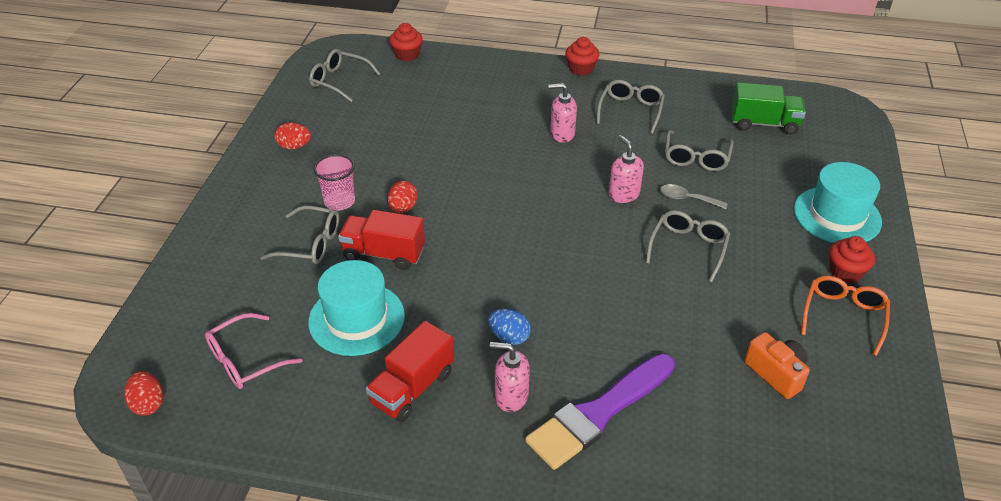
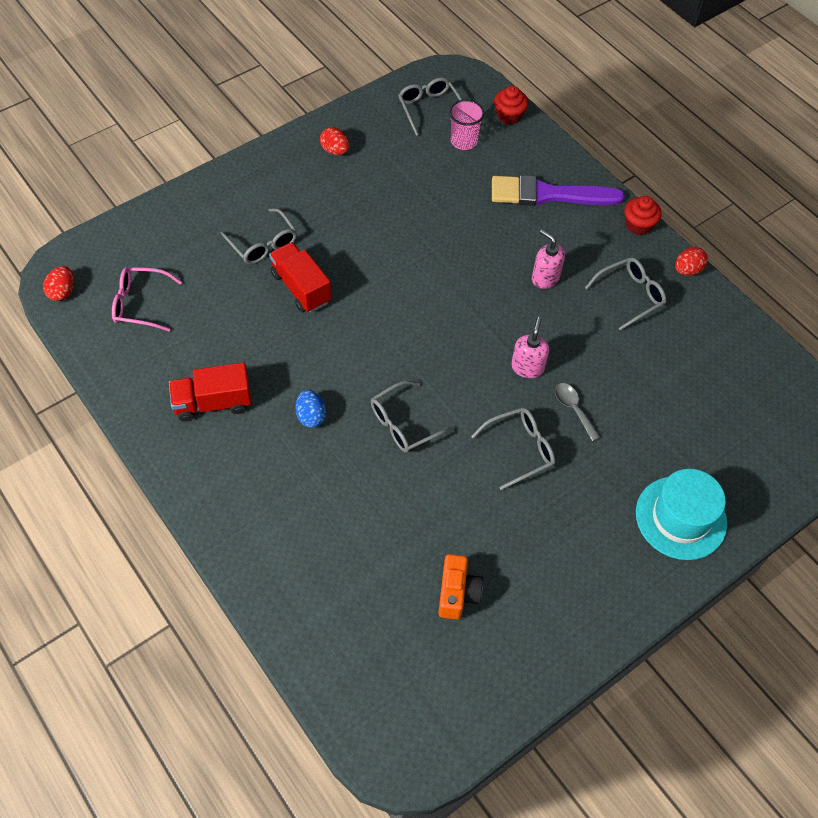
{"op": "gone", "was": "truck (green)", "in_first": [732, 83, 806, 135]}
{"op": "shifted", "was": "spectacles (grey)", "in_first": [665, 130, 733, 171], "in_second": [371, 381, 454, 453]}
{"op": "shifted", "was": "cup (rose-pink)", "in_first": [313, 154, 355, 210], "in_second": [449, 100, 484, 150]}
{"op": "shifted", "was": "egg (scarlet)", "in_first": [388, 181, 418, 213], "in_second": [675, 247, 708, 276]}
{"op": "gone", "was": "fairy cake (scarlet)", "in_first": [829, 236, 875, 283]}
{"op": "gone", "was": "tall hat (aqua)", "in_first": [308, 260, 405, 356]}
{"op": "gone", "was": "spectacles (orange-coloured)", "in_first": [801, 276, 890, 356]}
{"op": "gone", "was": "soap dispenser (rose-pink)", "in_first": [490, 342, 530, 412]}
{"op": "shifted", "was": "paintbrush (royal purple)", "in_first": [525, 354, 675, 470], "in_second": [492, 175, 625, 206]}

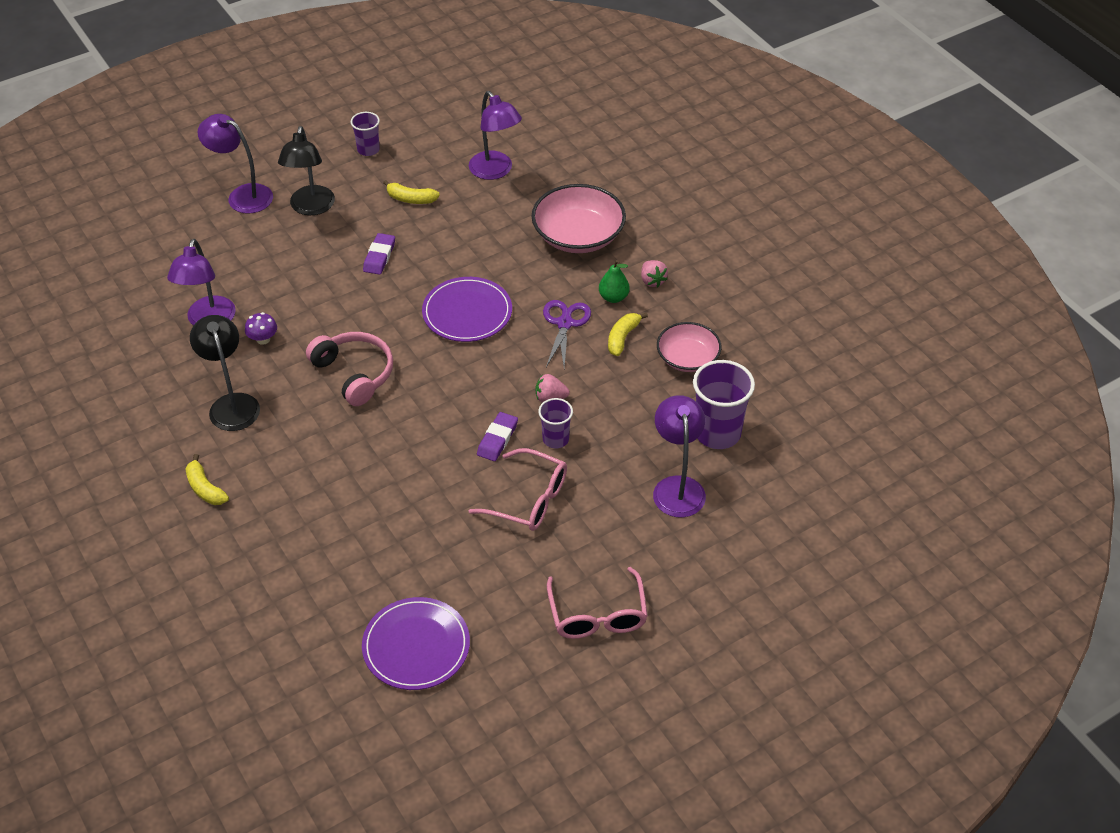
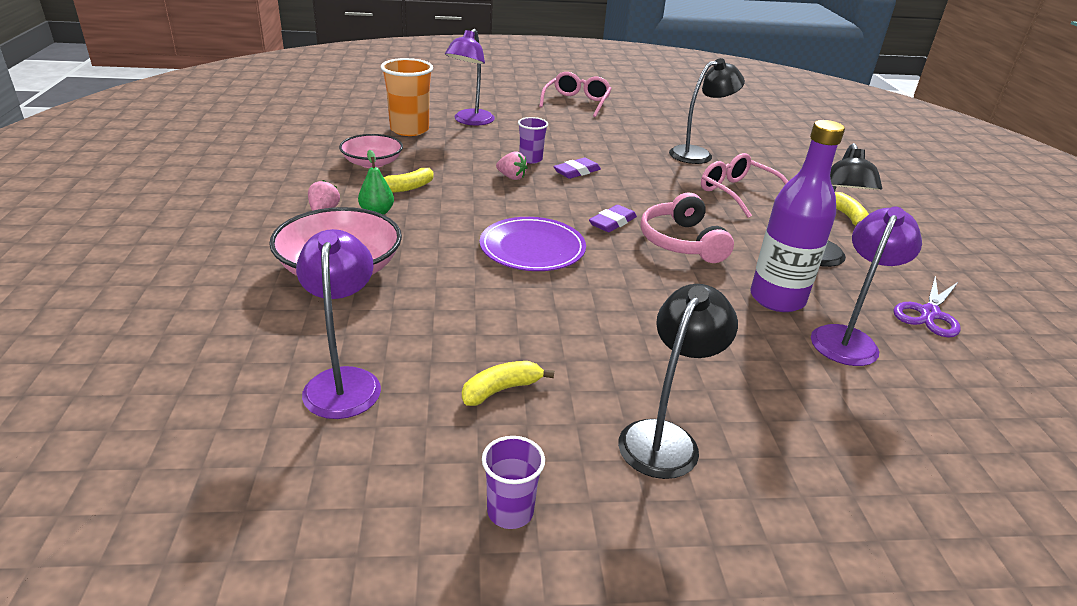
{"op": "gone", "was": "lamp (royal purple)", "in_first": [197, 114, 273, 214]}
{"op": "rotated", "was": "toy banana (yellow)", "in_first": [383, 180, 440, 204], "in_second": [462, 361, 554, 406], "clockwise": -75}
{"op": "shifted", "was": "gum eraser (royal purple)", "in_first": [363, 233, 395, 275], "in_second": [589, 205, 637, 232]}
{"op": "shifted", "was": "pair of scissors (royal purple)", "in_first": [543, 300, 591, 368], "in_second": [893, 276, 961, 338]}
{"op": "swapped", "was": "fungus (royal purple)", "now": "drink bottle (royal purple)", "in_first": [245, 312, 277, 345], "in_second": [750, 120, 845, 312]}
{"op": "repainted", "was": "cup (royal purple)", "now": "cup (orange-coloured)", "in_first": [693, 360, 755, 449], "in_second": [380, 58, 433, 136]}
{"op": "shifted", "was": "spectacles (rose-pink)", "in_first": [469, 448, 567, 531], "in_second": [701, 153, 788, 218]}
{"op": "gone", "was": "flat dish (royal purple)", "in_first": [362, 597, 470, 690]}
{"op": "new", "now": "lamp (ebony)", "in_second": [669, 58, 745, 164]}

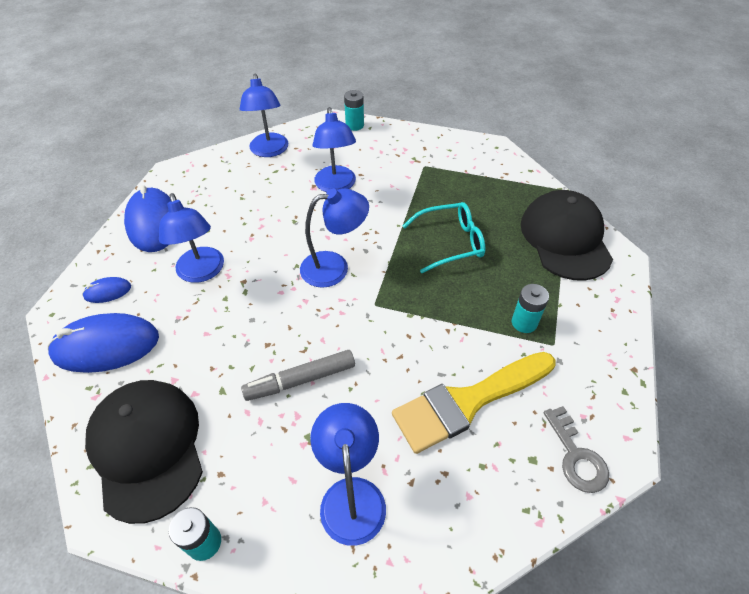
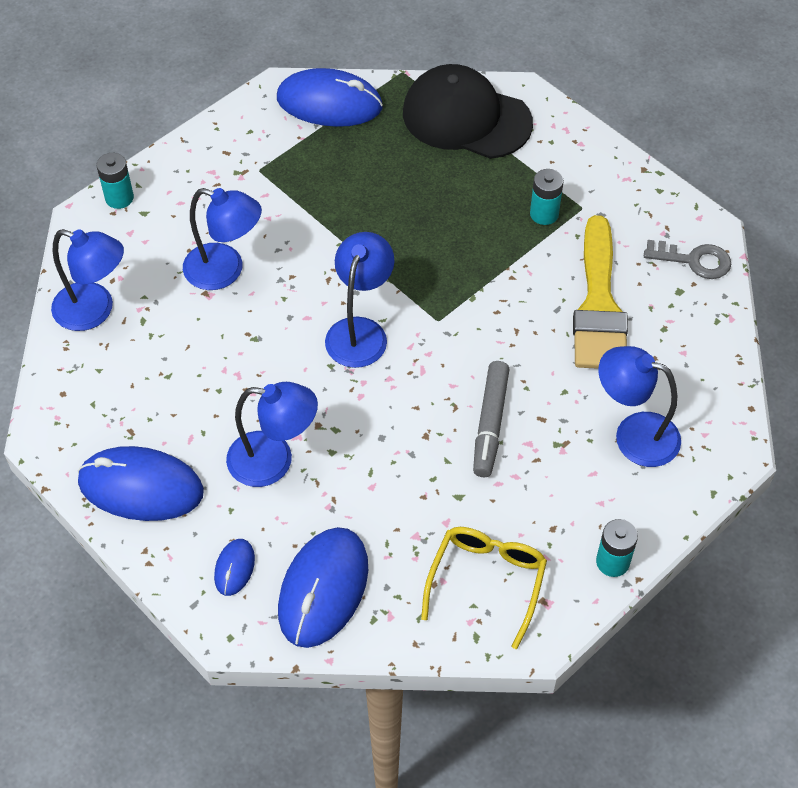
{"op": "gone", "was": "spectacles (aqua)", "in_first": [403, 202, 485, 273]}
{"op": "swapped", "was": "peaked cap (ebony)", "now": "spectacles (yellow)", "in_first": [85, 380, 203, 524], "in_second": [421, 527, 547, 649]}
{"op": "new", "now": "mouse (royal blue)", "in_second": [277, 68, 383, 127]}

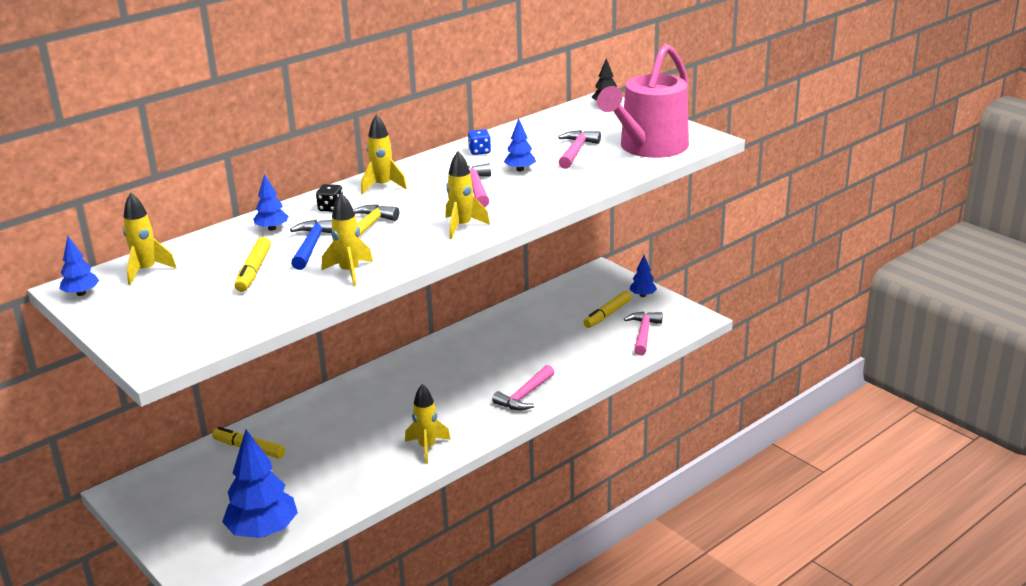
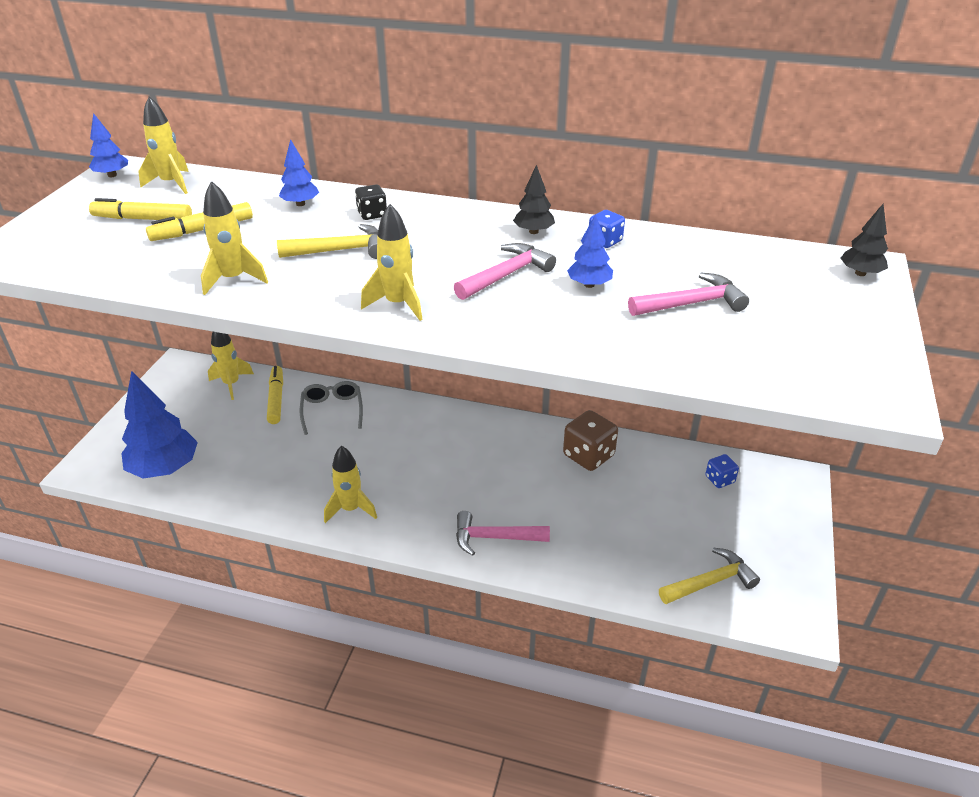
{"op": "gone", "was": "sprinkling can (rose-pink)", "in_first": [597, 44, 689, 158]}
{"op": "shifted", "was": "toy rocket (yellow)", "in_first": [361, 114, 407, 195], "in_second": [208, 332, 254, 400]}
{"op": "gone", "was": "carpenter's hammer (royal blue)", "in_first": [290, 219, 332, 270]}
{"op": "gone", "was": "toy tree (royal blue)", "in_first": [629, 255, 657, 297]}
{"op": "shifted", "was": "marker pen (yellow)", "in_first": [583, 291, 632, 328], "in_second": [89, 198, 192, 220]}
{"op": "repainted", "was": "carpenter's hammer (rose-pink)", "now": "carpenter's hammer (yellow)", "in_first": [624, 312, 663, 355], "in_second": [659, 548, 760, 604]}
{"op": "new", "now": "toy tree (ebony)", "in_second": [513, 165, 555, 234]}
{"op": "new", "now": "spectacles (grey)", "in_second": [300, 381, 363, 435]}
{"op": "new", "now": "game die (brown)", "in_second": [563, 410, 618, 471]}
{"op": "new", "now": "game die (royal blue)", "in_second": [706, 454, 739, 488]}

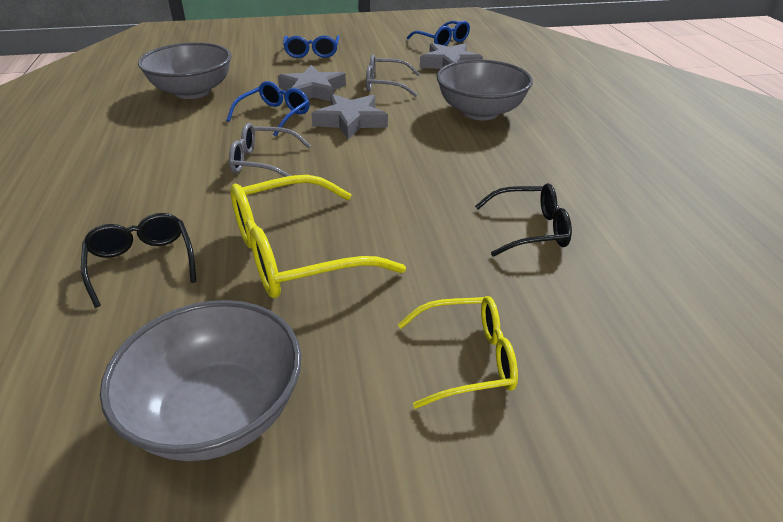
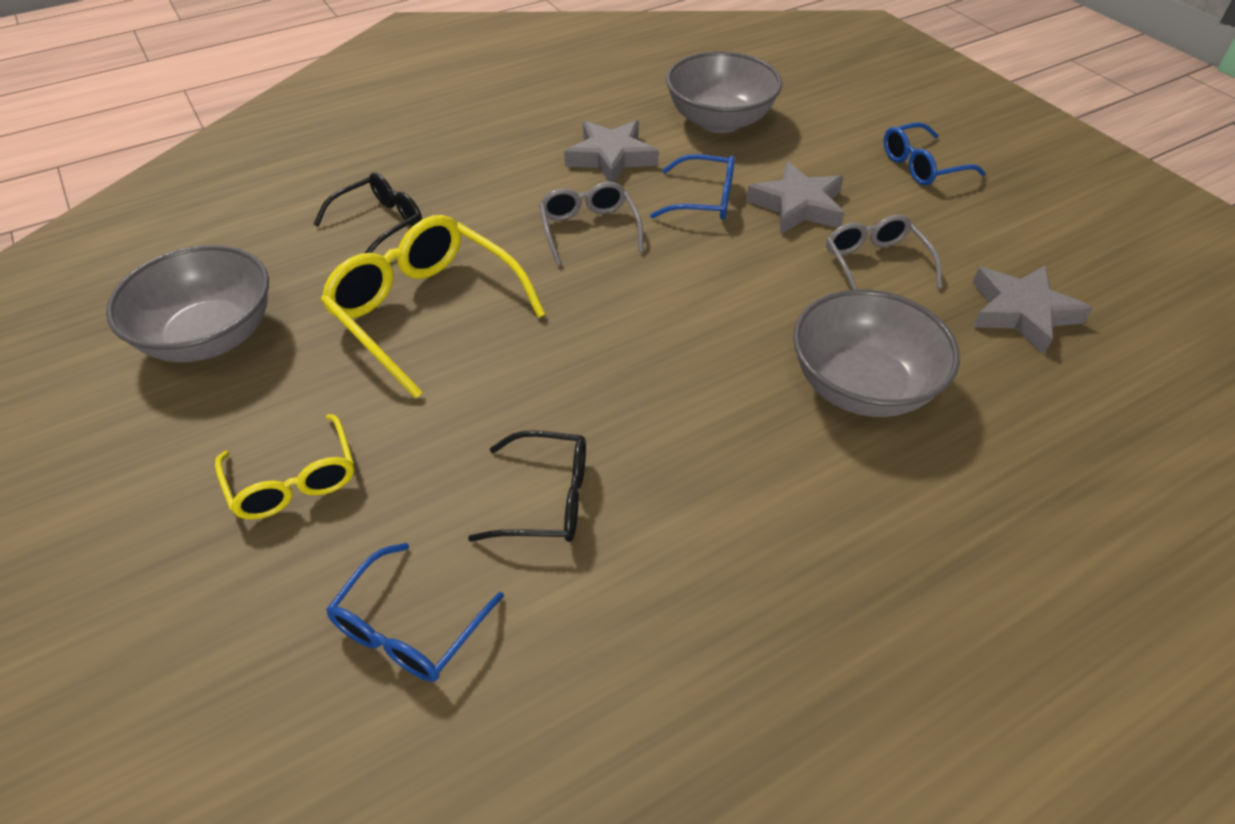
{"op": "shifted", "was": "spectacles (royal blue)", "in_first": [407, 21, 470, 46], "in_second": [326, 543, 504, 682]}
{"op": "shifted", "was": "five-pointed star (grey)", "in_first": [311, 94, 388, 139], "in_second": [564, 120, 659, 182]}
{"op": "rotated", "was": "spectacles (ebony)", "in_first": [475, 183, 572, 257], "in_second": [468, 430, 586, 542], "clockwise": -60}

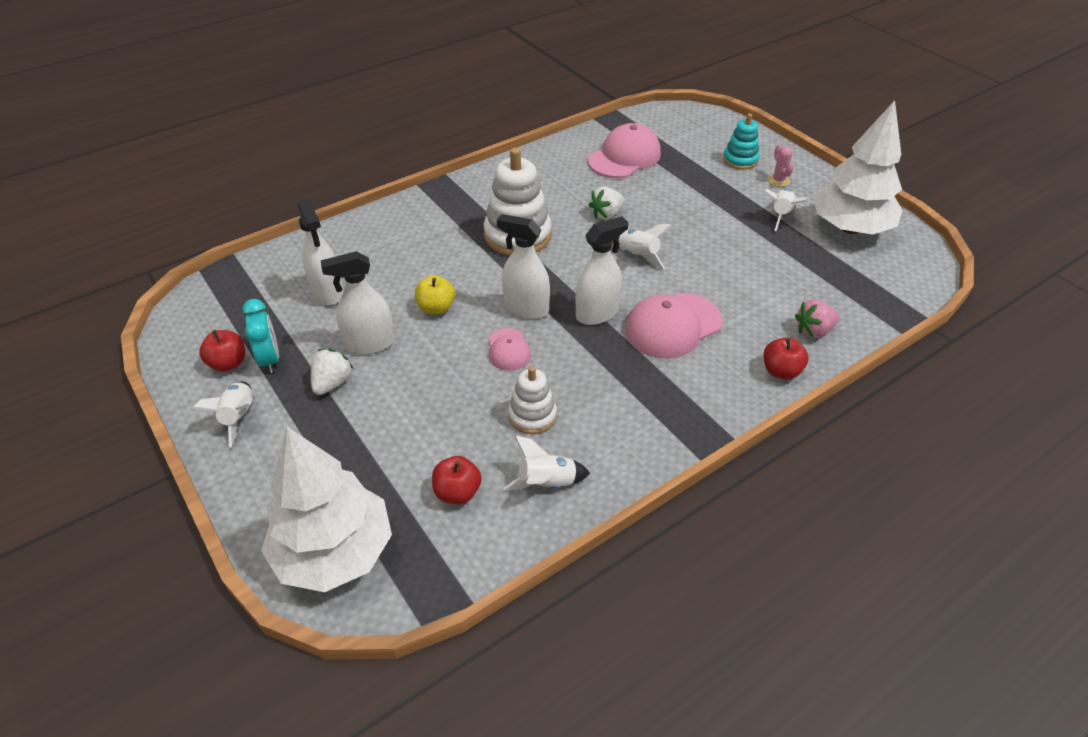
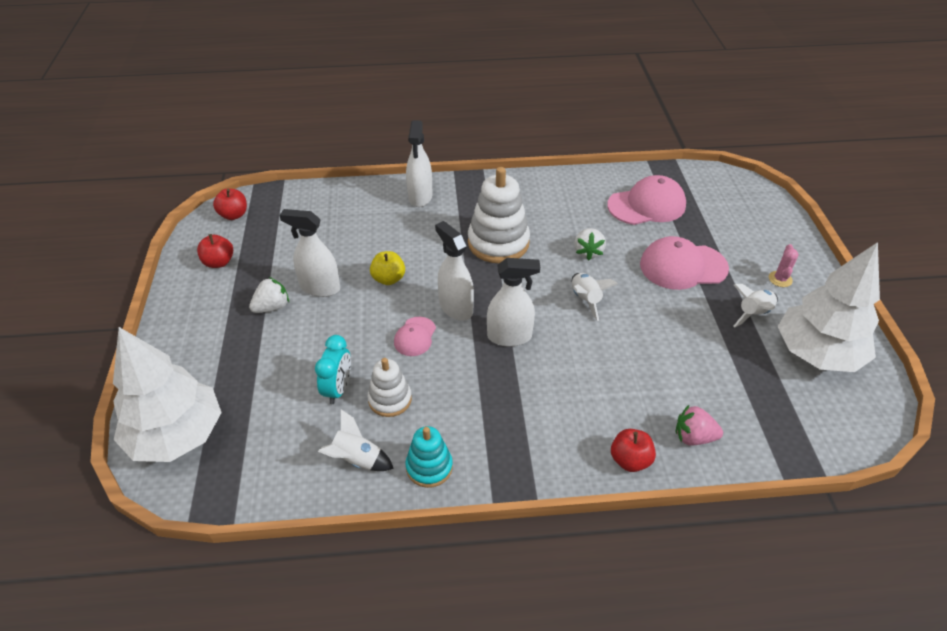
{"op": "shifted", "was": "stacking rings (aqua)", "in_first": [723, 114, 759, 170], "in_second": [405, 426, 453, 488]}
{"op": "rotated", "was": "toy strawberry (snow-white)", "in_first": [588, 187, 624, 220], "in_second": [574, 228, 606, 260], "clockwise": -75}
{"op": "shifted", "was": "spray cleaner (snow-white)", "in_first": [297, 200, 344, 306], "in_second": [406, 120, 432, 207]}
{"op": "shifted", "was": "peaked cap (rose-pink)", "in_first": [625, 293, 723, 359], "in_second": [640, 236, 729, 290]}
{"op": "shifted", "was": "alarm clock (aqua)", "in_first": [243, 299, 279, 373], "in_second": [315, 335, 351, 404]}
{"op": "gone", "was": "toy rocket (snow-white)", "in_first": [192, 382, 253, 447]}
{"op": "shifted", "was": "apple fruit (scarlet)", "in_first": [432, 456, 482, 504], "in_second": [213, 189, 247, 220]}

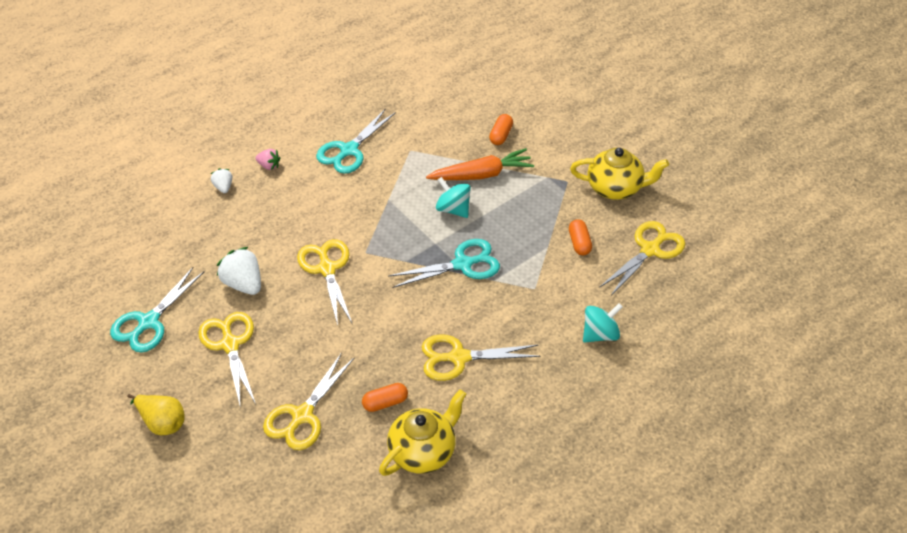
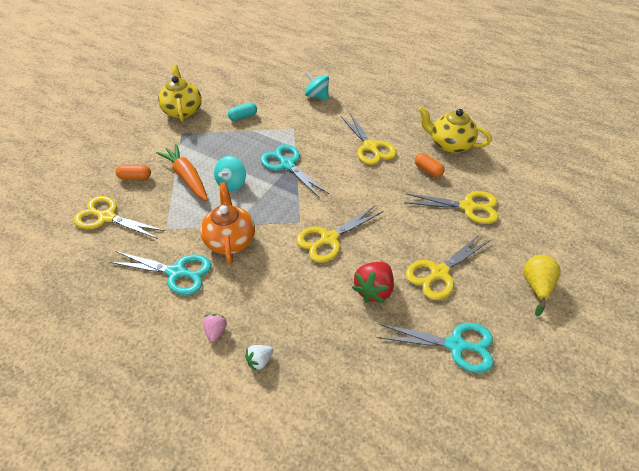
{"op": "repainted", "was": "capsule (orange-coloured)", "now": "capsule (aqua)", "in_first": [569, 219, 592, 255], "in_second": [228, 103, 257, 121]}
{"op": "shifted", "was": "pair of scissors (yellow)", "in_first": [599, 221, 685, 295], "in_second": [73, 196, 165, 239]}
{"op": "repainted", "was": "toy strawberry (snow-white)", "now": "toy strawberry (scarlet)", "in_first": [217, 247, 261, 295], "in_second": [352, 262, 394, 303]}
{"op": "new", "now": "tea pot (orange-coloured)", "in_second": [200, 182, 255, 265]}

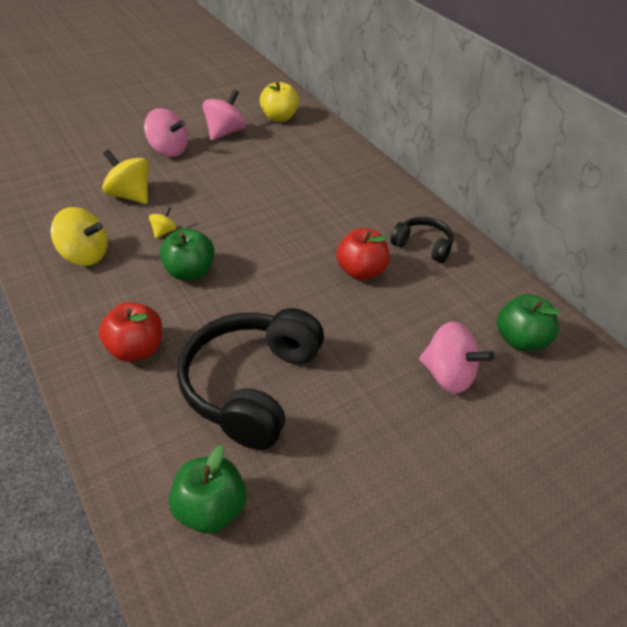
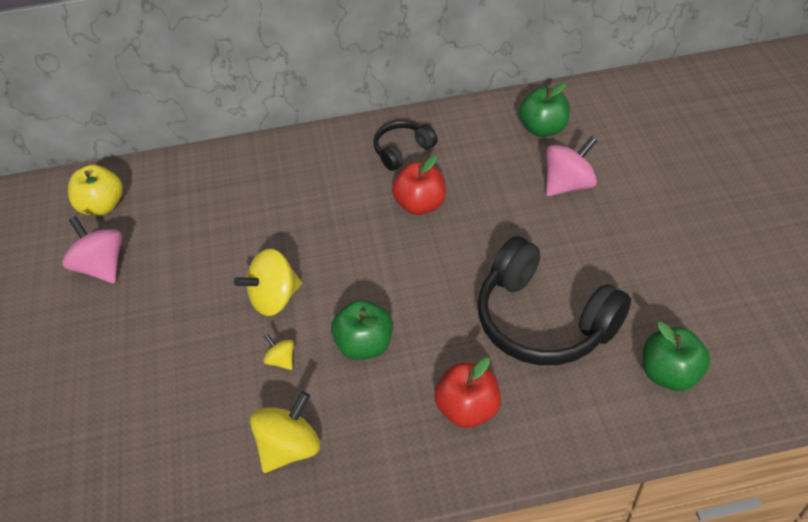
{"op": "gone", "was": "toy top (rose-pink)", "in_first": [144, 108, 188, 157]}
{"op": "shifted", "was": "toy top (yellow)", "in_first": [102, 149, 149, 204], "in_second": [234, 248, 302, 316]}

